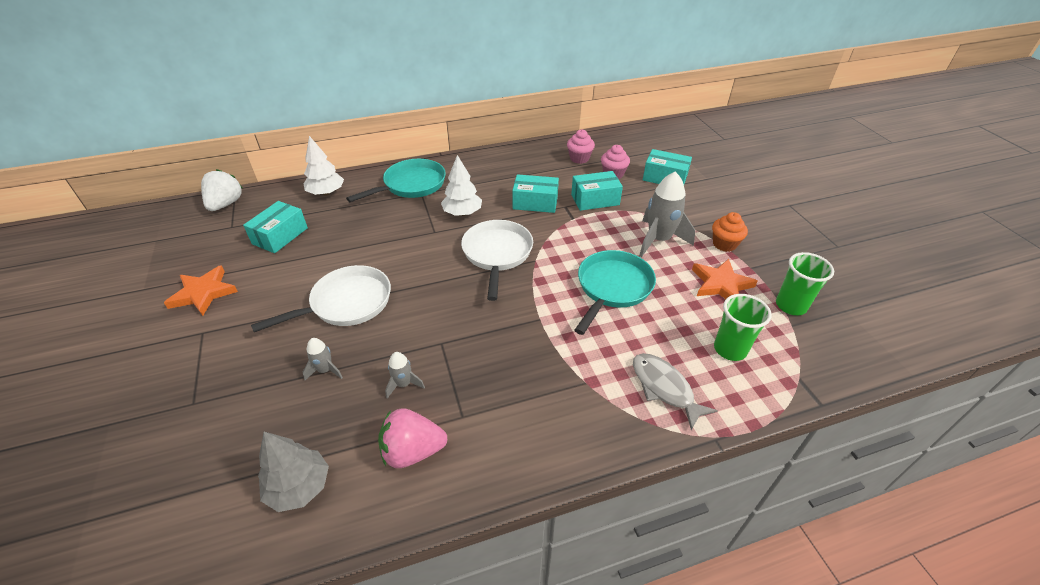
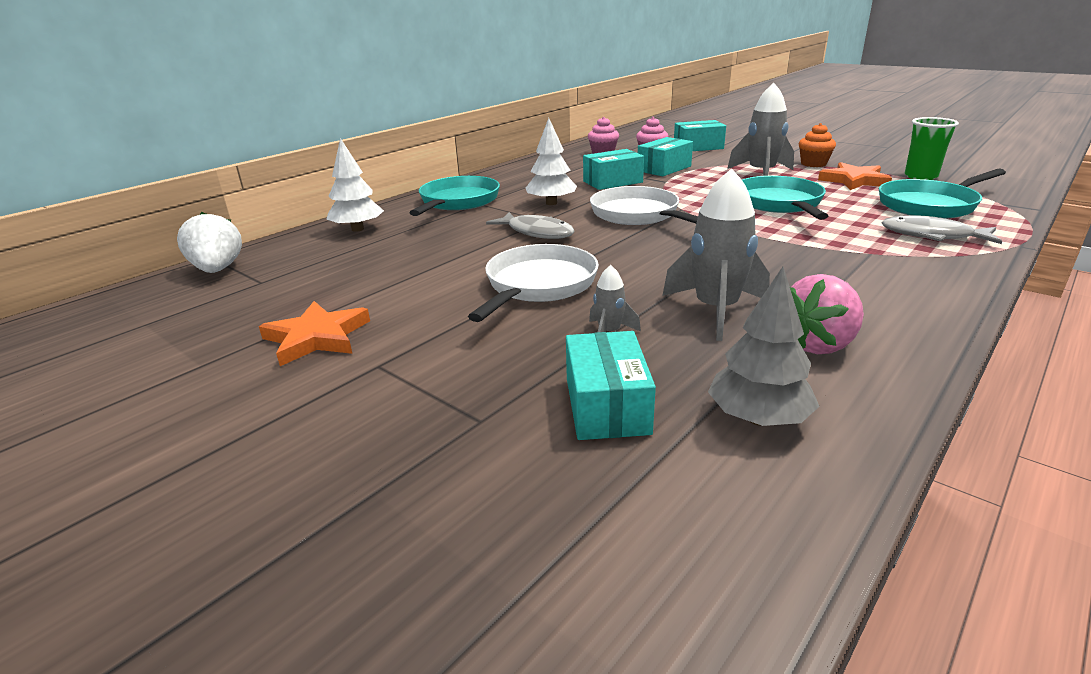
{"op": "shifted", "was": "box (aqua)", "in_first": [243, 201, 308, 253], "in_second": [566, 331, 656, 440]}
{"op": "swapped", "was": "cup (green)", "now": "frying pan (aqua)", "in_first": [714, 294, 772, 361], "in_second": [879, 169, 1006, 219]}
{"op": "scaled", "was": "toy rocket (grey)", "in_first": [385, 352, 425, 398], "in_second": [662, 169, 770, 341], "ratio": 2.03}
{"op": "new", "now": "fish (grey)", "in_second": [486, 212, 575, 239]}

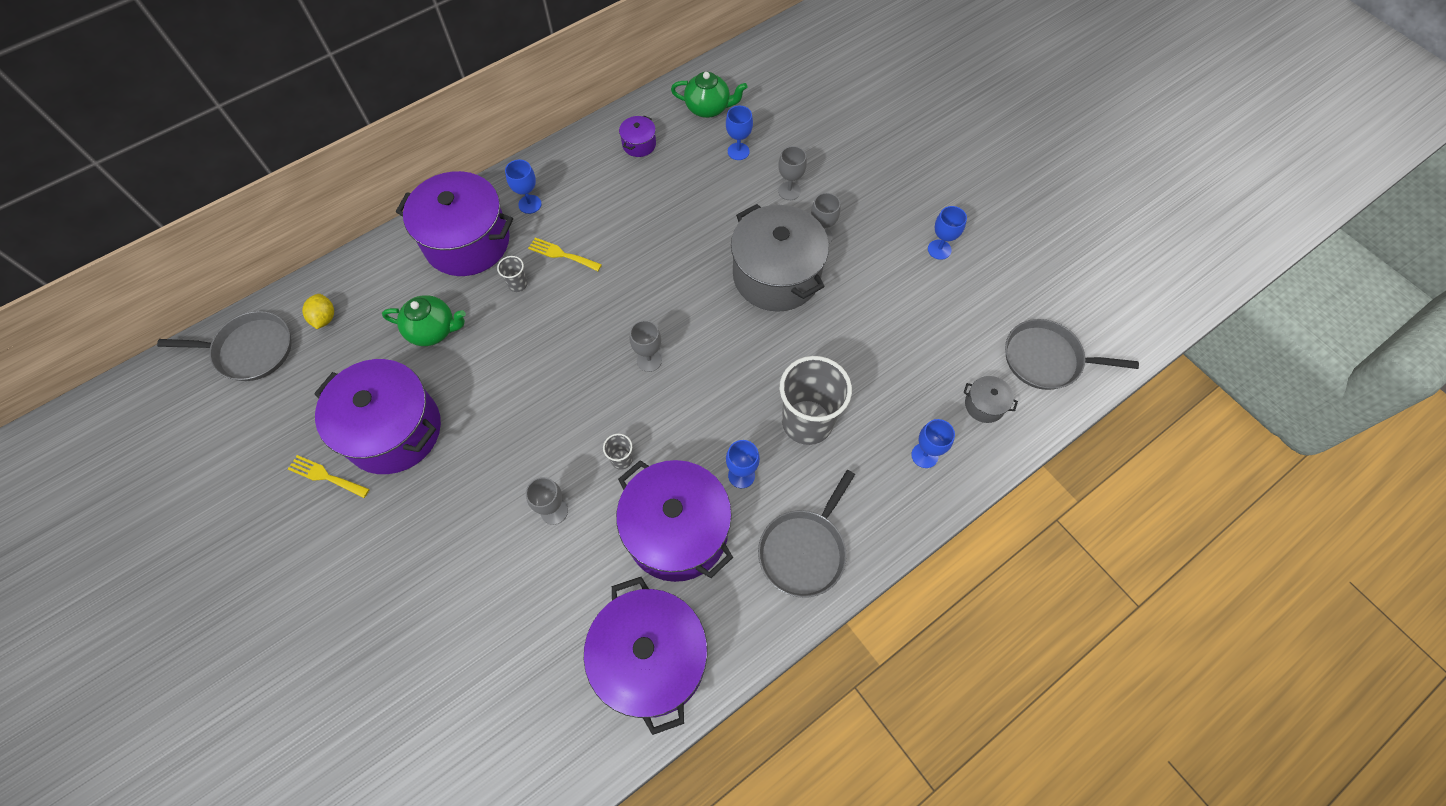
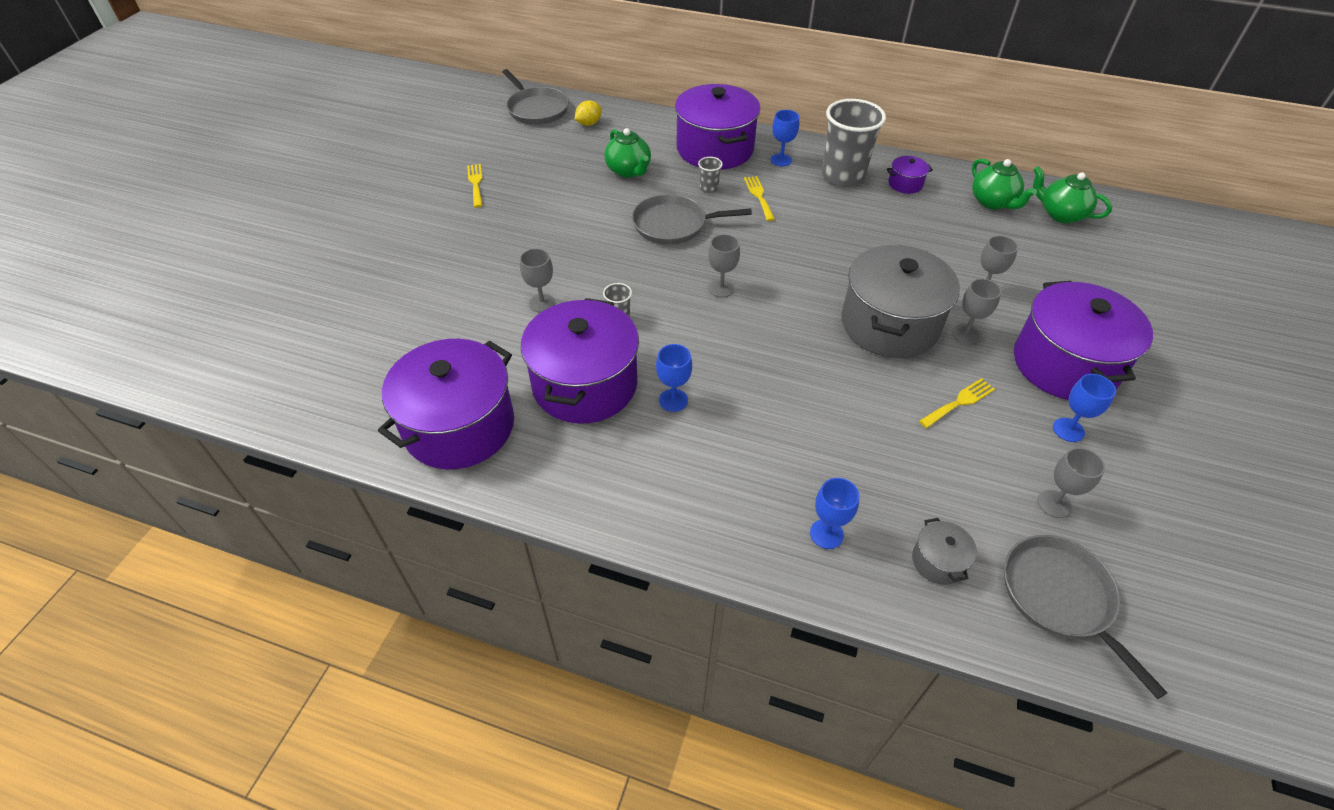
{"op": "gone", "was": "chalice (royal blue)", "in_first": [726, 106, 753, 160]}
{"op": "shifted", "was": "cup (grey)", "in_first": [780, 356, 852, 445], "in_second": [822, 99, 886, 187]}
{"op": "shifted", "was": "stockpot (royal purple)", "in_first": [314, 359, 441, 474], "in_second": [1014, 281, 1153, 400]}
{"op": "shifted", "was": "frying pan (grey)", "in_first": [758, 470, 855, 598], "in_second": [632, 194, 752, 245]}
{"op": "new", "now": "tea pot (green)", "in_second": [1033, 166, 1112, 223]}
{"op": "new", "now": "fork (yellow)", "in_second": [919, 378, 995, 428]}
{"op": "new", "now": "chalice (grey)", "in_second": [1038, 447, 1105, 518]}

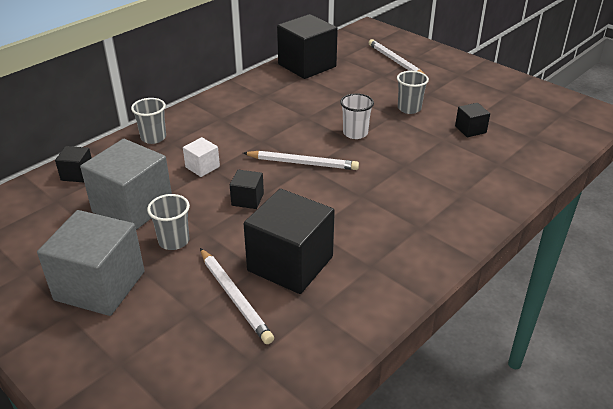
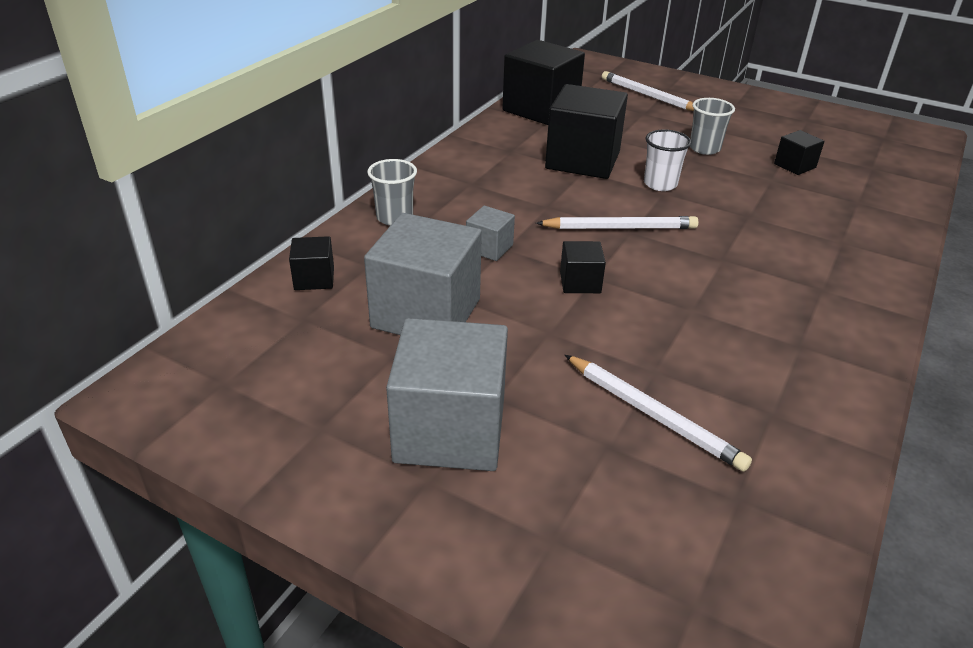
{"op": "repainted", "was": "block (snow-white)", "now": "block (grey)", "in_first": [183, 137, 220, 177], "in_second": [466, 206, 515, 261]}
{"op": "shifted", "was": "block (ebony)", "in_first": [244, 189, 335, 294], "in_second": [545, 84, 628, 179]}
{"op": "gone", "was": "cup (grey)", "in_first": [147, 194, 190, 250]}

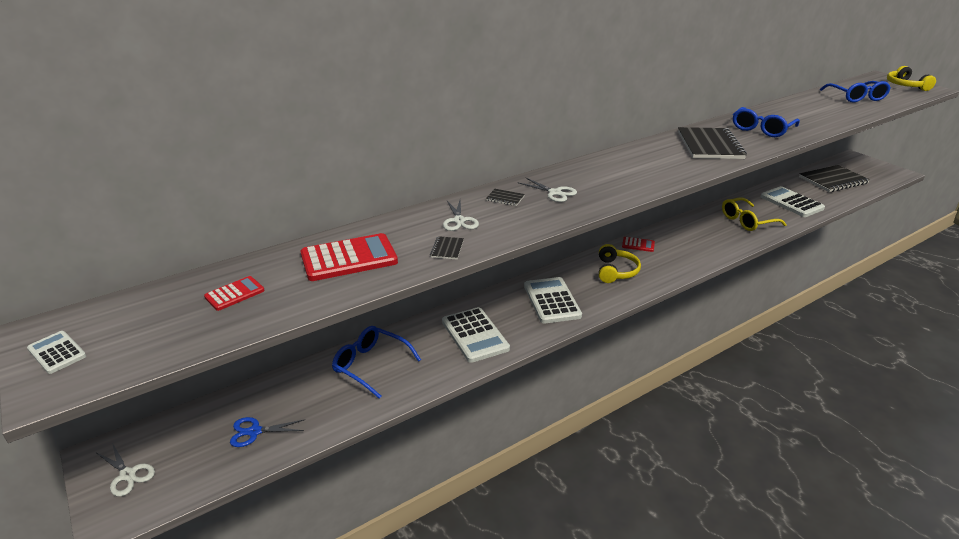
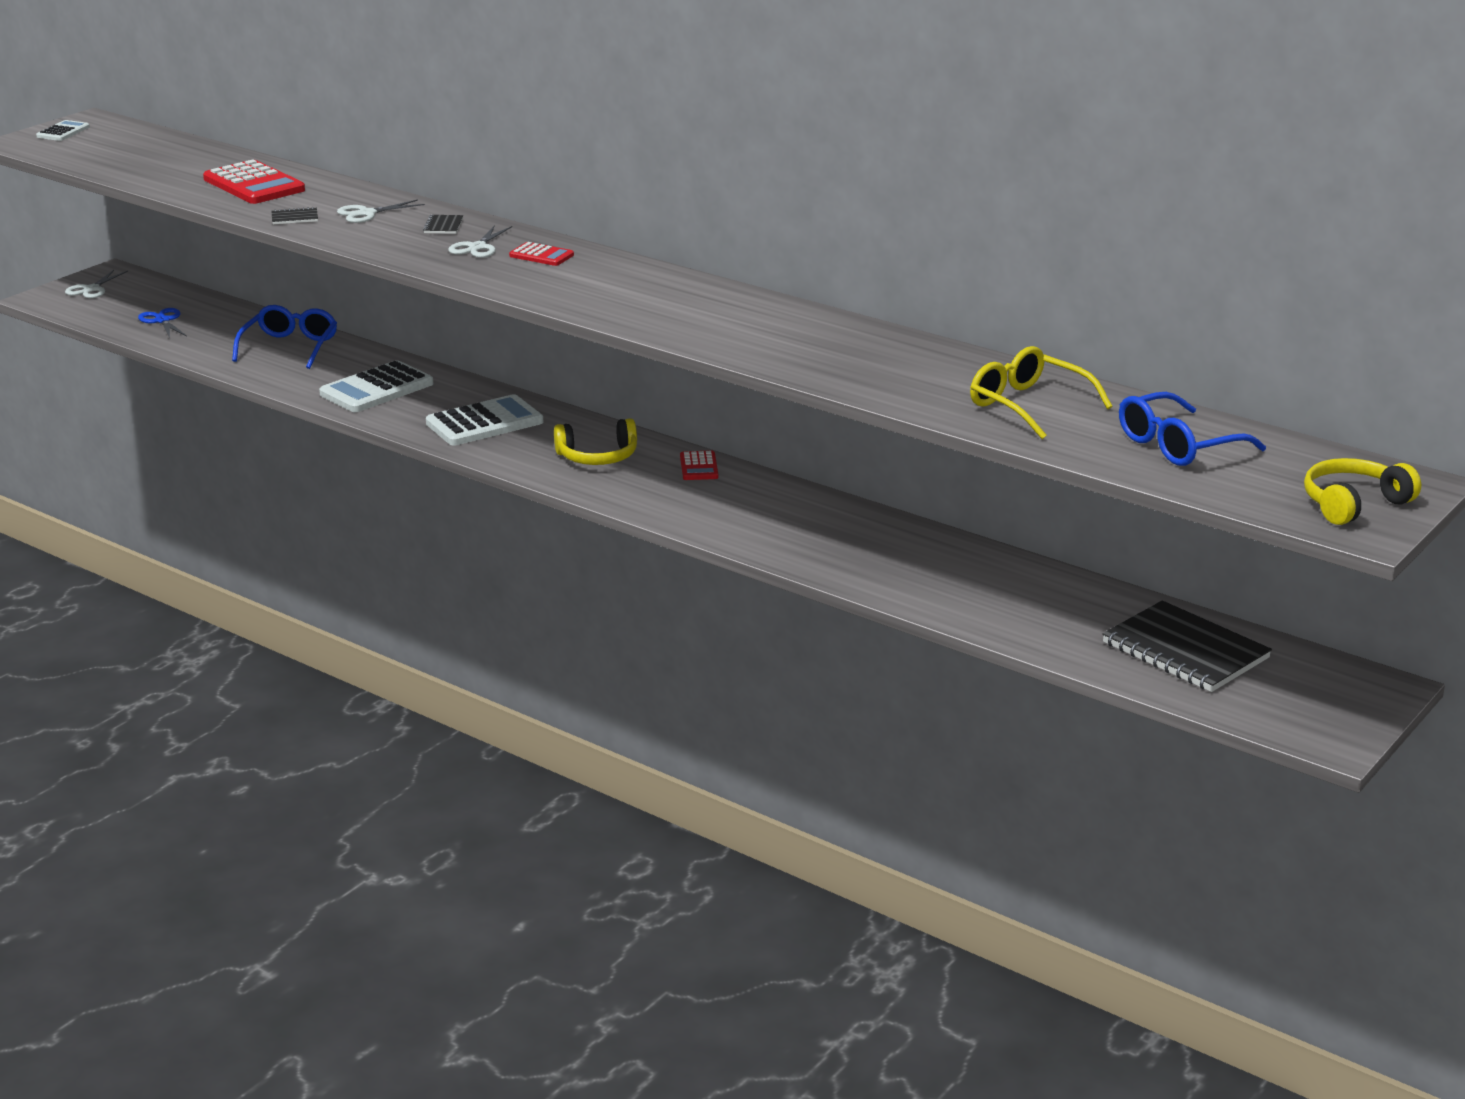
{"op": "gone", "was": "spectacles (royal blue)", "in_first": [733, 107, 800, 137]}
{"op": "gone", "was": "exercise book (ebony)", "in_first": [678, 127, 747, 159]}
{"op": "gone", "was": "pocket calculator (snow-white)", "in_first": [761, 186, 825, 217]}
{"op": "shifted", "was": "spectacles (yellow)", "in_first": [722, 197, 787, 231], "in_second": [970, 346, 1112, 439]}
{"op": "shifted", "was": "pocket calculator (scarlet)", "in_first": [204, 276, 265, 311], "in_second": [509, 242, 574, 266]}

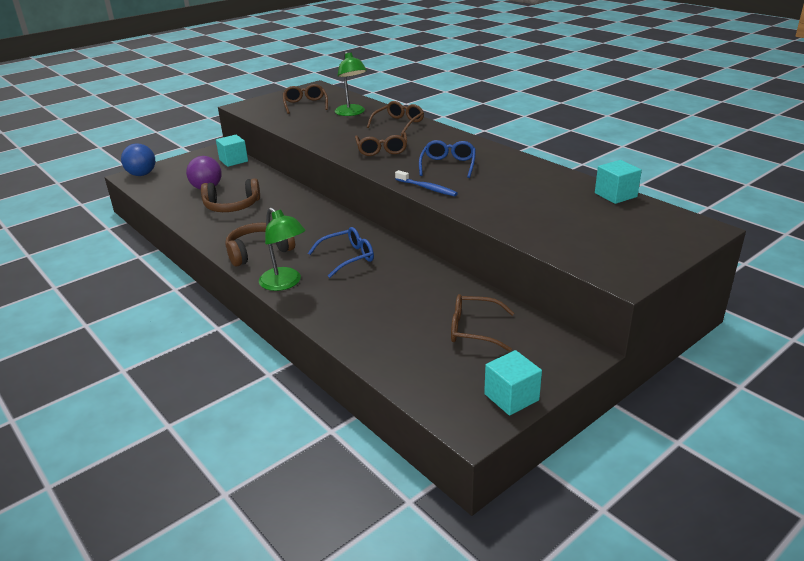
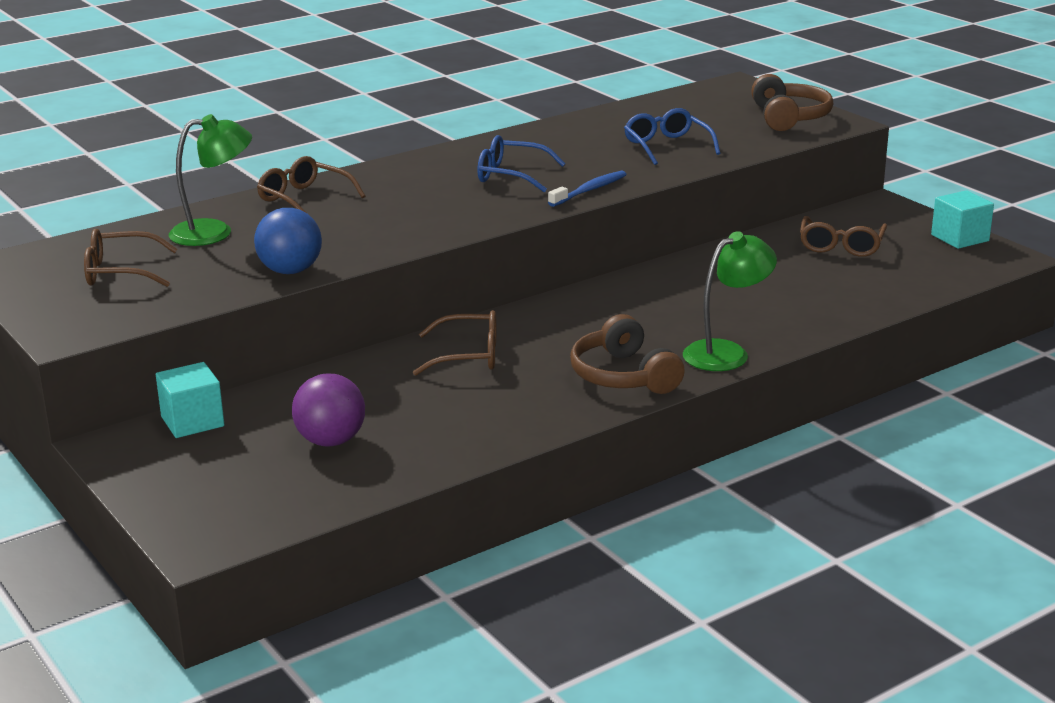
{"op": "shifted", "was": "spectacles (brown)", "in_first": [355, 132, 407, 156], "in_second": [413, 310, 496, 376]}
{"op": "shifted", "was": "ball (royal blue)", "in_first": [121, 143, 155, 176], "in_second": [254, 208, 322, 274]}
{"op": "gone", "was": "block (aqua)", "in_first": [595, 160, 642, 204]}
{"op": "shifted", "was": "headset (brown)", "in_first": [201, 178, 260, 212], "in_second": [751, 74, 833, 131]}
{"op": "shifted", "was": "spectacles (royal blue)", "in_first": [308, 227, 374, 278], "in_second": [624, 108, 721, 165]}

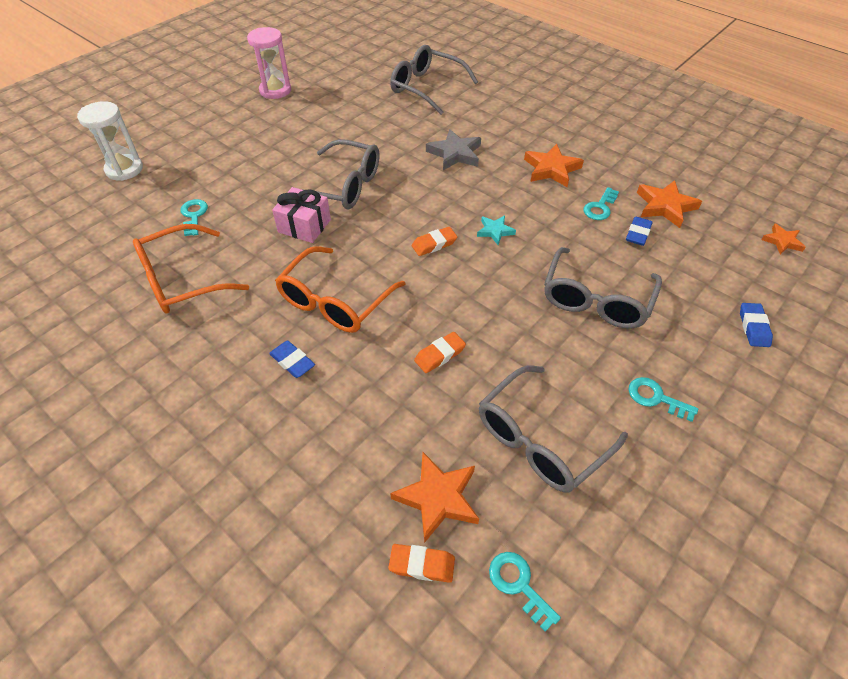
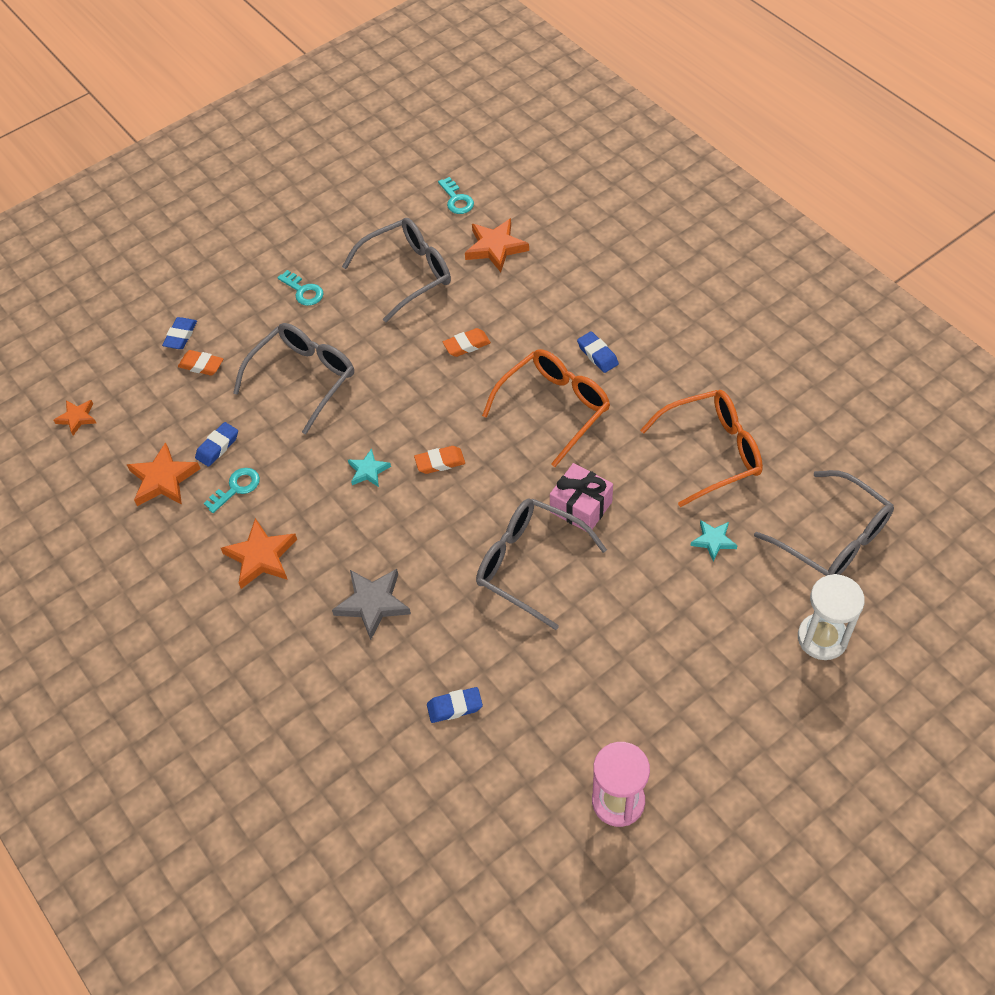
{"op": "shifted", "was": "spectacles (grey)", "in_first": [390, 45, 478, 115], "in_second": [754, 470, 894, 576]}
{"op": "swapped", "was": "key (aqua)", "now": "five-pointed star (aqua)", "in_first": [181, 199, 208, 236], "in_second": [690, 520, 738, 561]}
{"op": "shifted", "was": "gum eraser (orange-coloured)", "in_first": [388, 544, 455, 583], "in_second": [178, 350, 223, 376]}
{"op": "new", "now": "gum eraser (royal blue)", "in_second": [427, 687, 483, 723]}

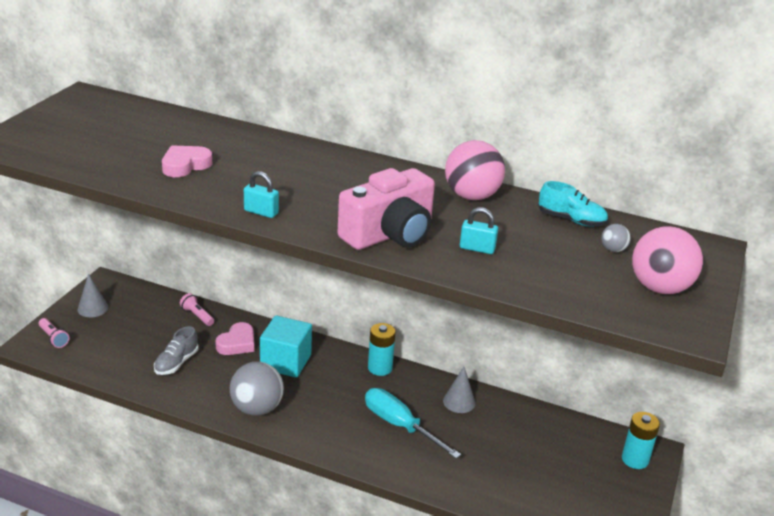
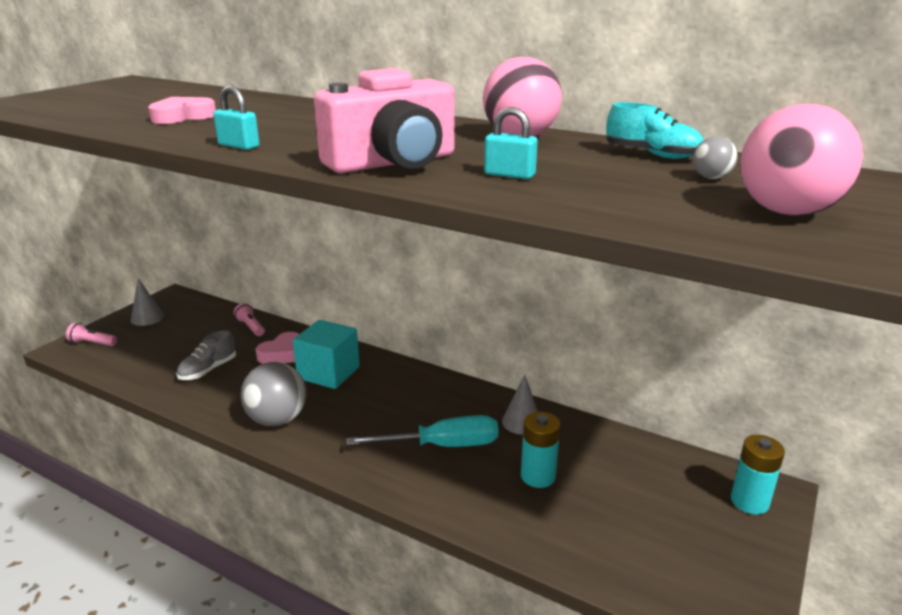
{"op": "rotated", "was": "pocket torch (rose-pink)", "in_first": [39, 318, 70, 348], "in_second": [66, 323, 117, 346], "clockwise": 135}
{"op": "shifted", "was": "battery (aqua)", "in_first": [368, 323, 395, 376], "in_second": [521, 412, 560, 488]}
{"op": "rotated", "was": "flat screwdriver (aqua)", "in_first": [365, 388, 461, 459], "in_second": [347, 415, 498, 447], "clockwise": 120}

